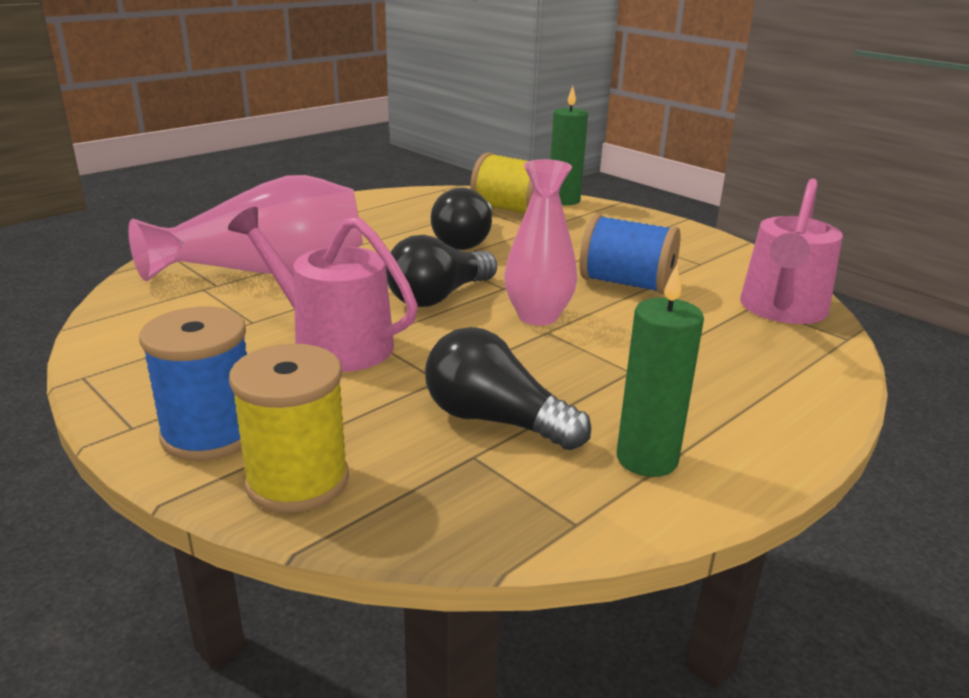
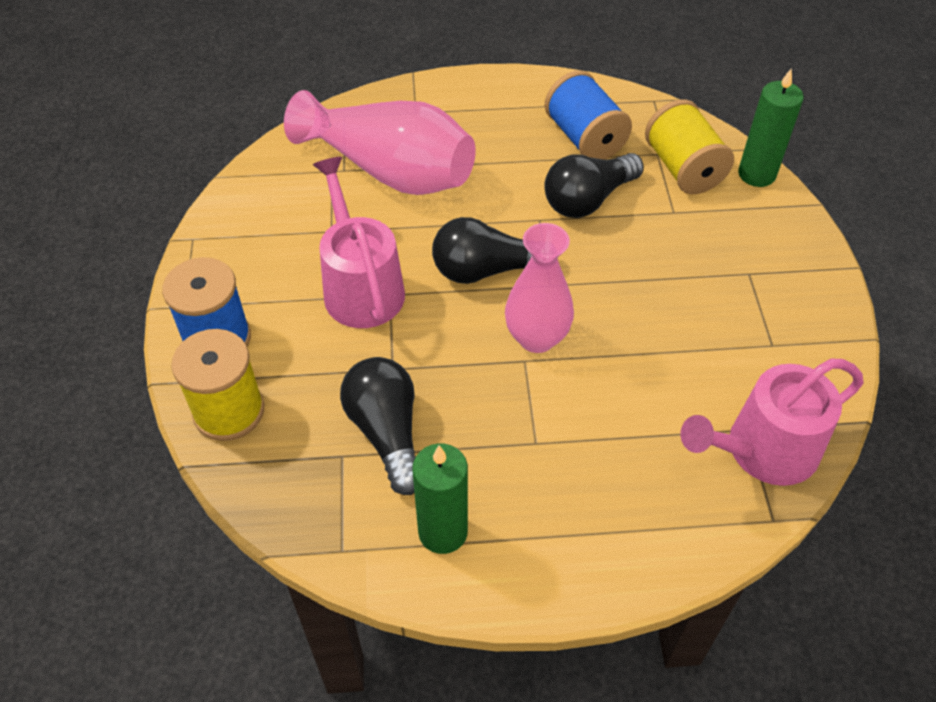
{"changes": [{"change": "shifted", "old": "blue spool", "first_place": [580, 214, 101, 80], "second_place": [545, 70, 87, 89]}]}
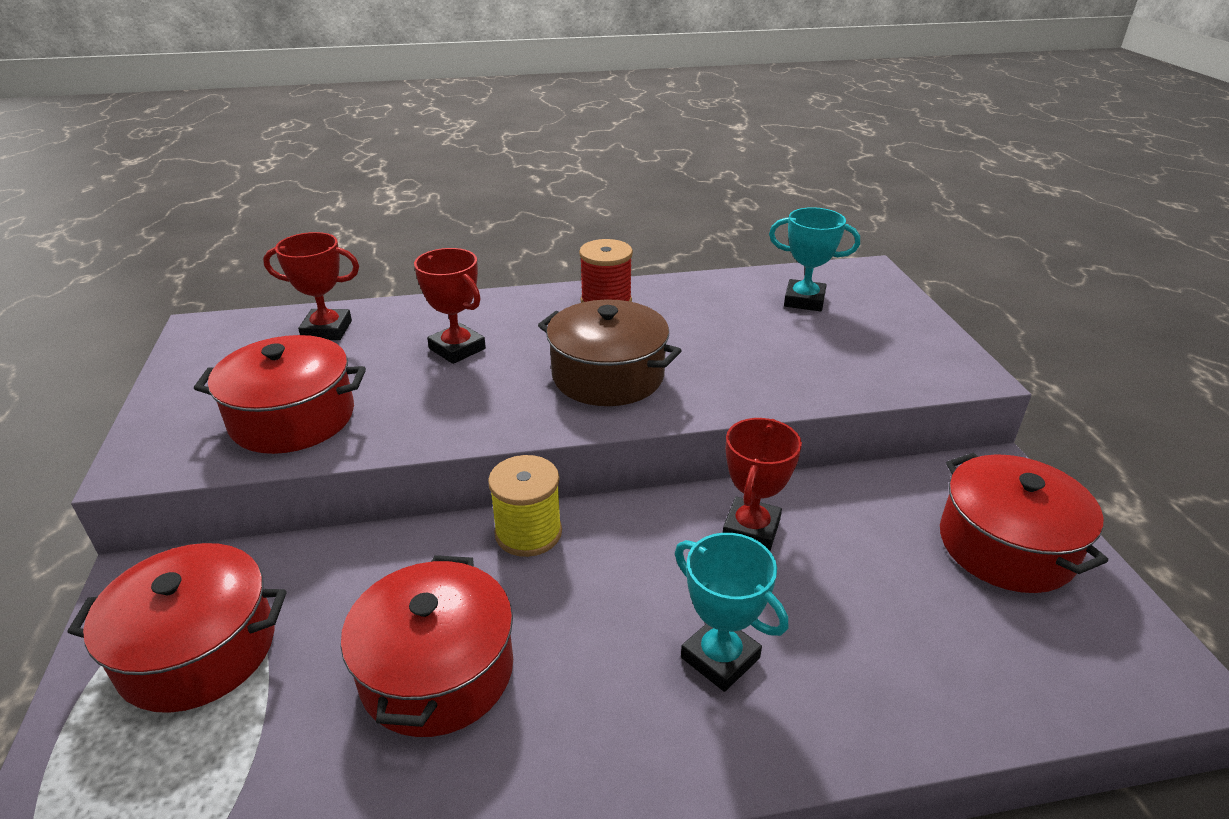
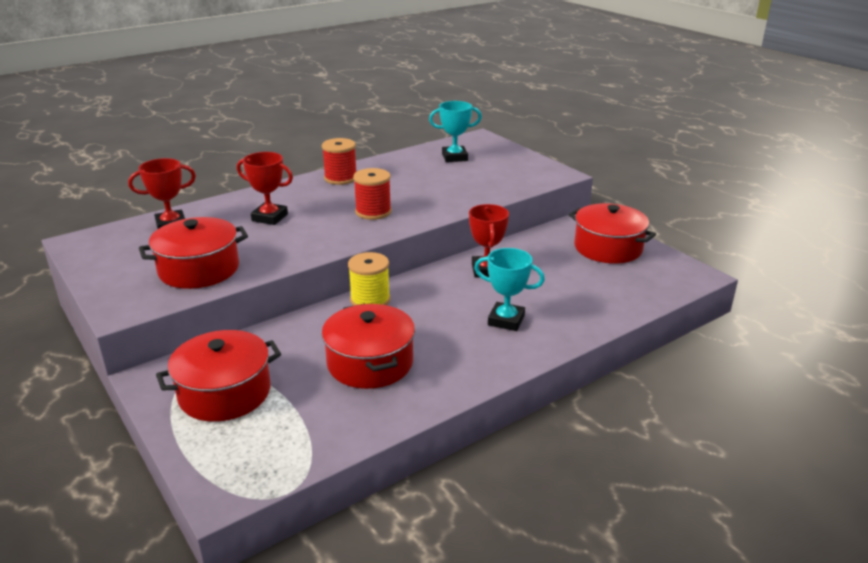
{"changes": [{"change": "swapped", "old": "brown pot", "new": "red spool", "first_place": [538, 299, 144, 107], "second_place": [353, 168, 39, 52]}]}
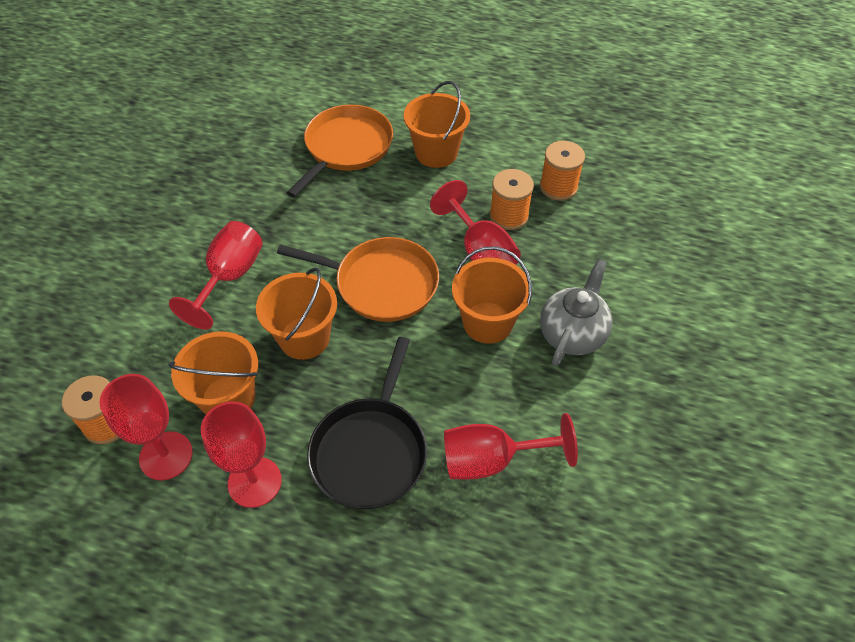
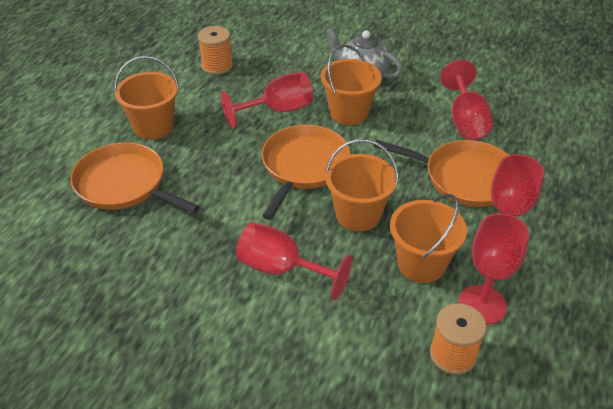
{"changes": [{"change": "repainted", "old": "black pan", "new": "orange pan", "first_place": [307, 337, 120, 172], "second_place": [374, 139, 135, 68]}, {"change": "gone", "old": "orange spool", "first_place": [490, 169, 44, 61]}]}
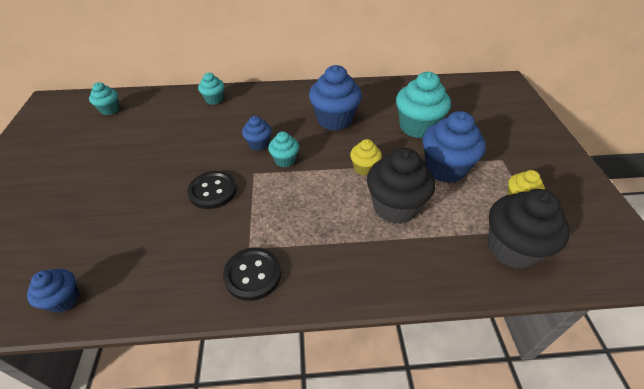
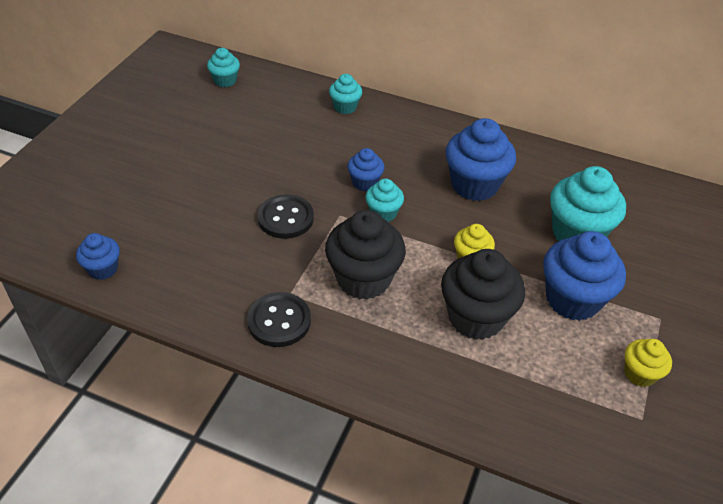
{"changes": [{"change": "shifted", "old": "black cupcake", "first_place": [488, 189, 82, 80], "second_place": [325, 210, 81, 90]}]}
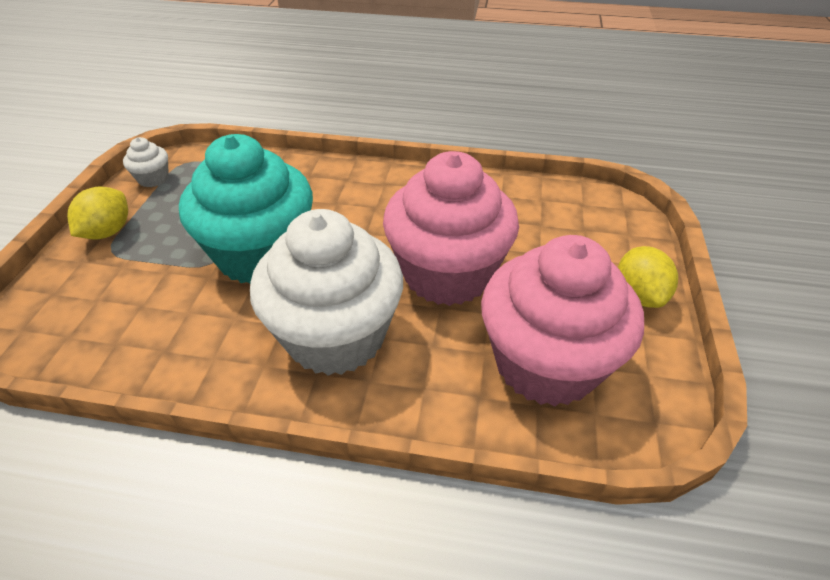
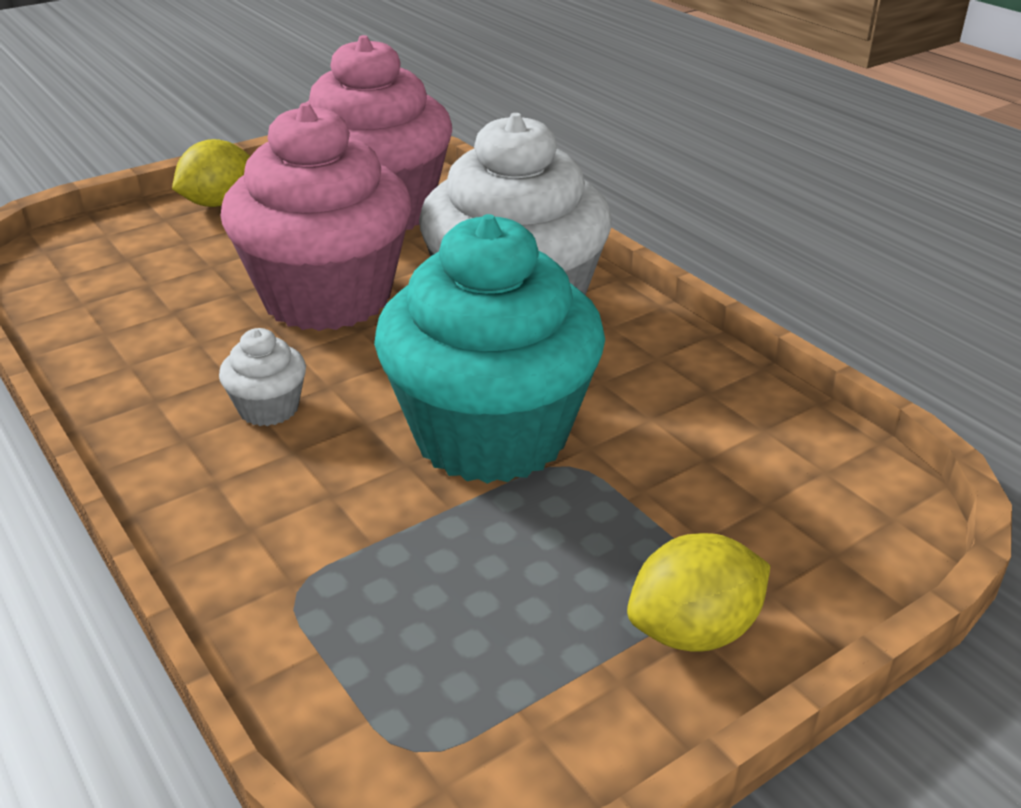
{"changes": [{"change": "shifted", "old": "white cupcake", "first_place": [123, 137, 46, 50], "second_place": [219, 328, 87, 98]}]}
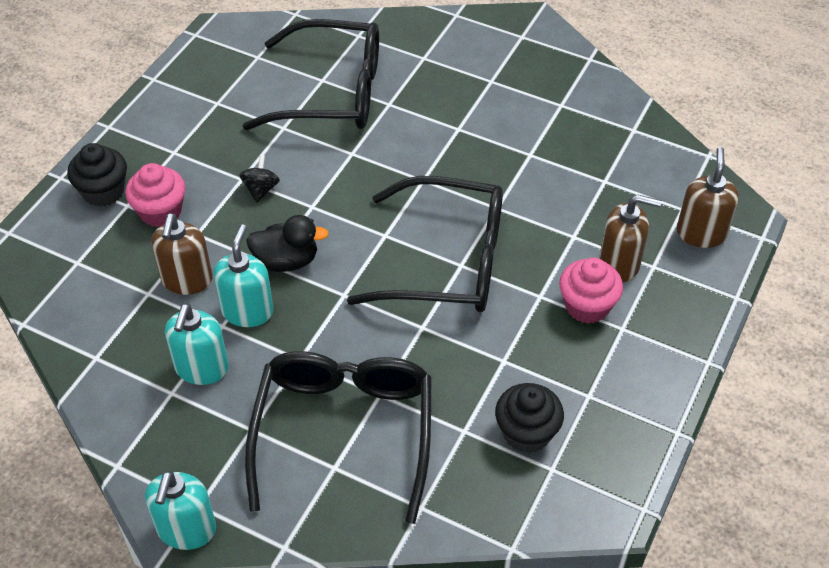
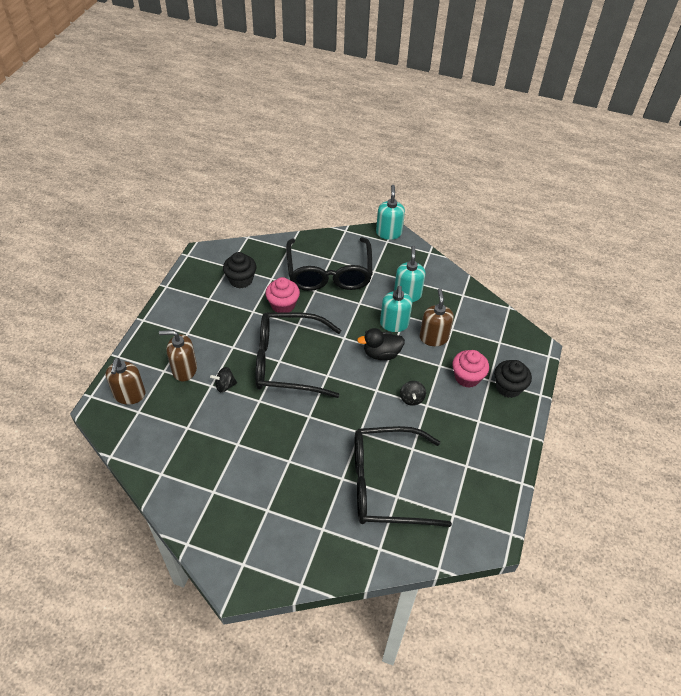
{"changes": [{"change": "shifted", "old": "pink cupcake", "first_place": [559, 258, 64, 66], "second_place": [265, 277, 35, 36]}, {"change": "new", "new": "black spinning top", "second_place": [210, 367, 27, 25]}]}
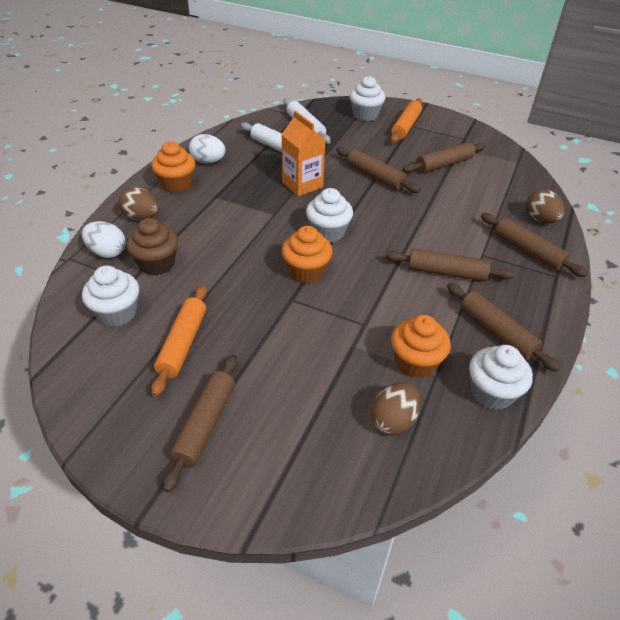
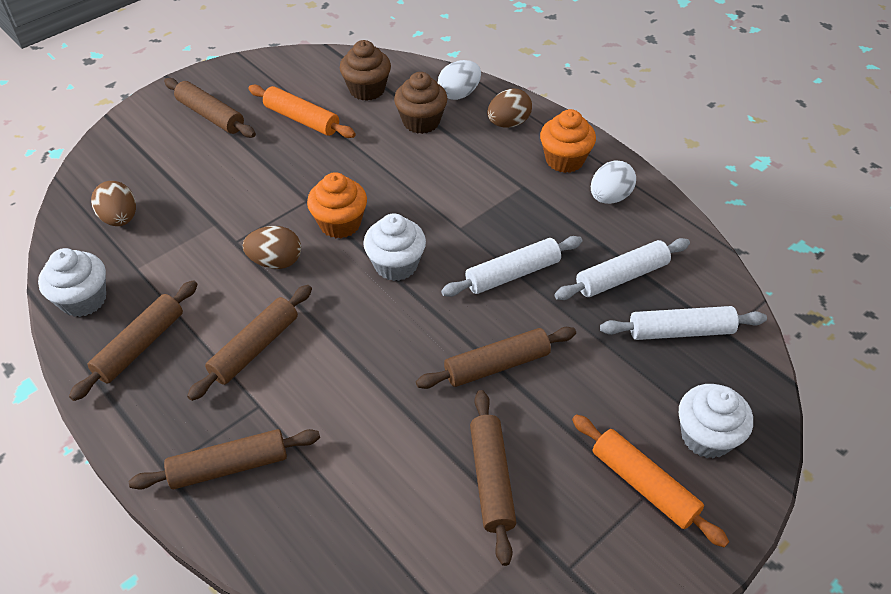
{"changes": [{"change": "repainted", "old": "white cupcake", "new": "brown cupcake", "first_place": [82, 266, 57, 61], "second_place": [340, 40, 51, 61]}, {"change": "swapped", "old": "orange carton", "new": "white rolling pin", "first_place": [281, 111, 44, 85], "second_place": [441, 236, 141, 61]}, {"change": "gone", "old": "orange cupcake", "first_place": [391, 315, 60, 63]}, {"change": "rotated", "old": "brown rolling pin", "first_place": [447, 283, 113, 89], "second_place": [69, 280, 129, 121], "degrees": -45}, {"change": "shifted", "old": "brown egg", "first_place": [526, 189, 39, 35], "second_place": [243, 226, 58, 43]}]}
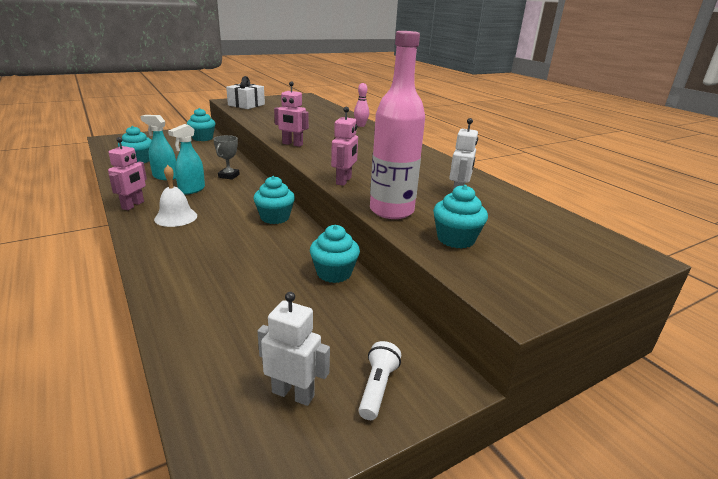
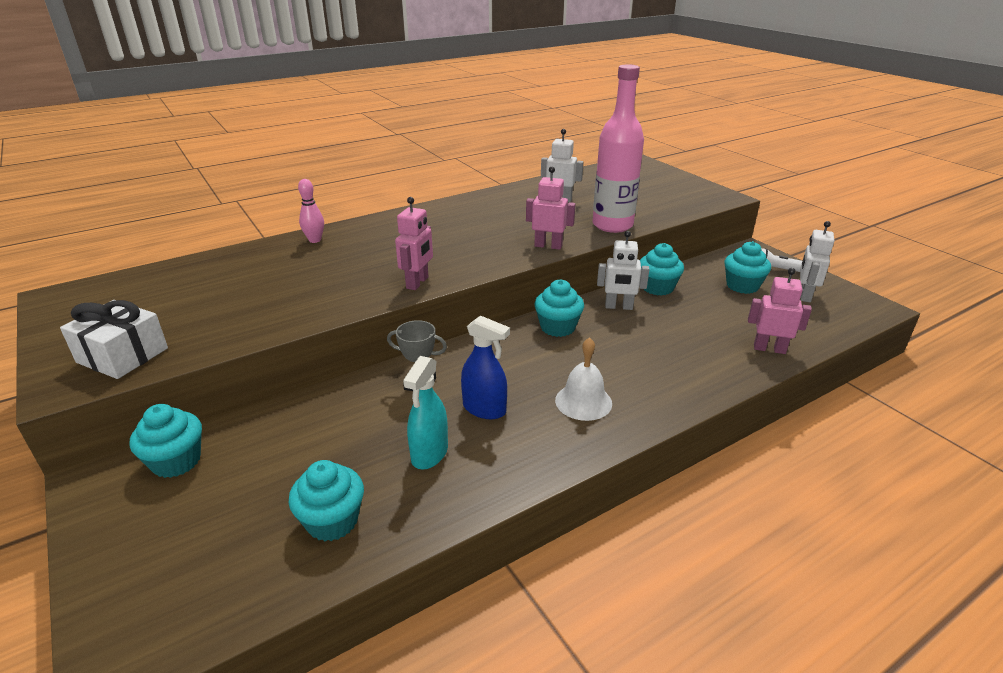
{"changes": [{"change": "shifted", "old": "pink robot", "first_place": [108, 137, 39, 73], "second_place": [748, 268, 64, 86]}, {"change": "repainted", "old": "turquoise spray bottle", "new": "blue spray bottle", "first_place": [168, 124, 37, 71], "second_place": [461, 315, 49, 104]}, {"change": "shifted", "old": "turquoise cupcake", "first_place": [433, 185, 55, 64], "second_place": [724, 241, 47, 53]}, {"change": "new", "new": "white robot", "second_place": [597, 231, 53, 79]}]}
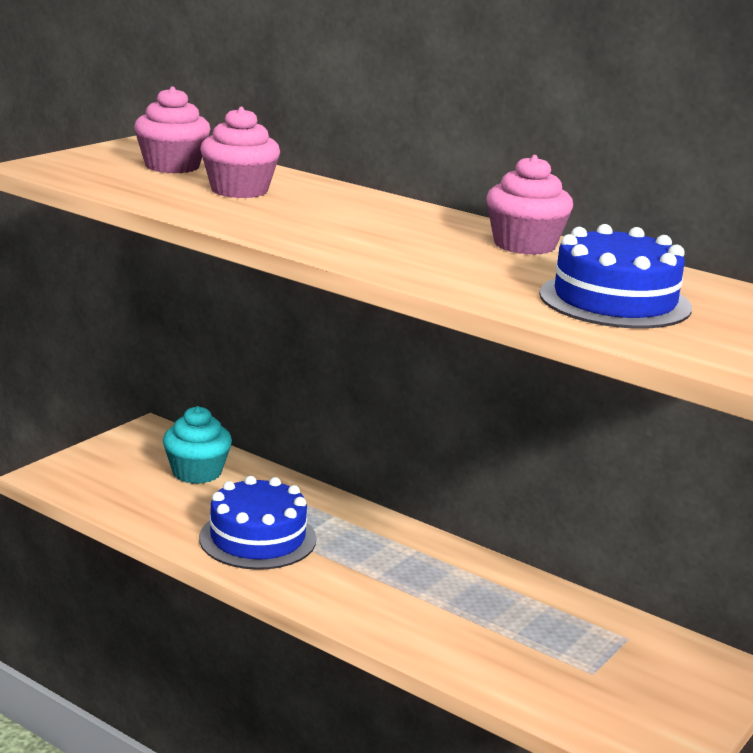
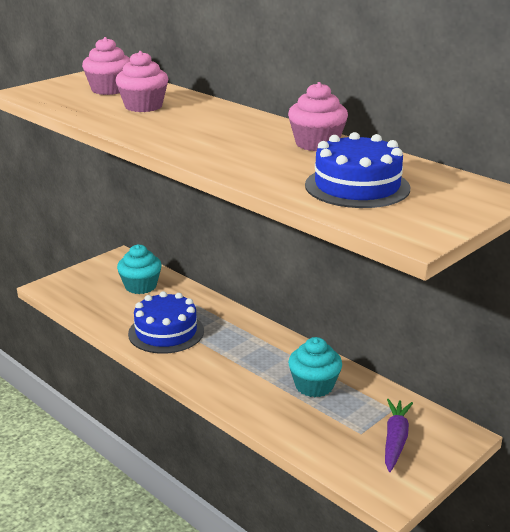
{"changes": [{"change": "new", "new": "turquoise cupcake", "second_place": [288, 337, 54, 60]}, {"change": "new", "new": "purple carrot", "second_place": [385, 399, 28, 73]}]}
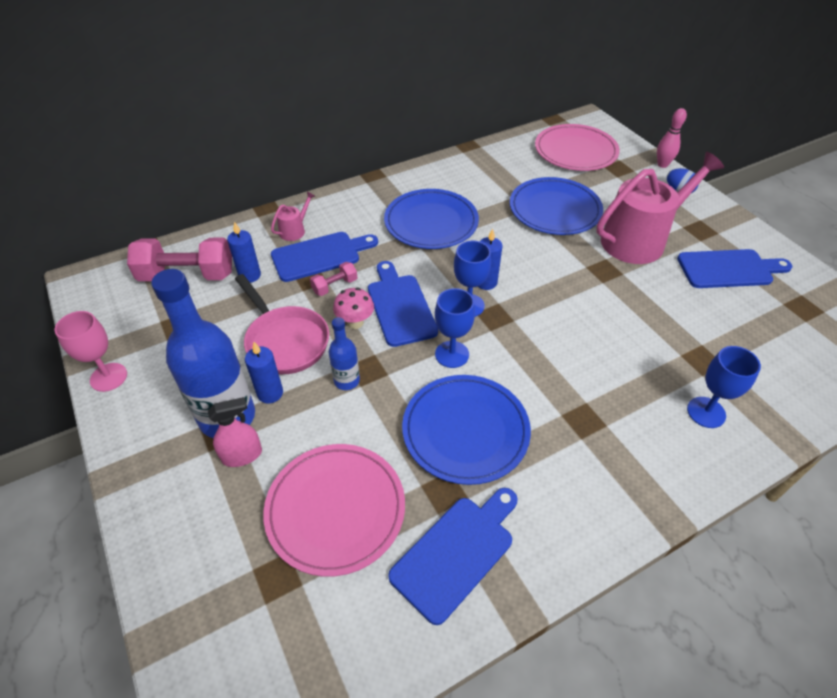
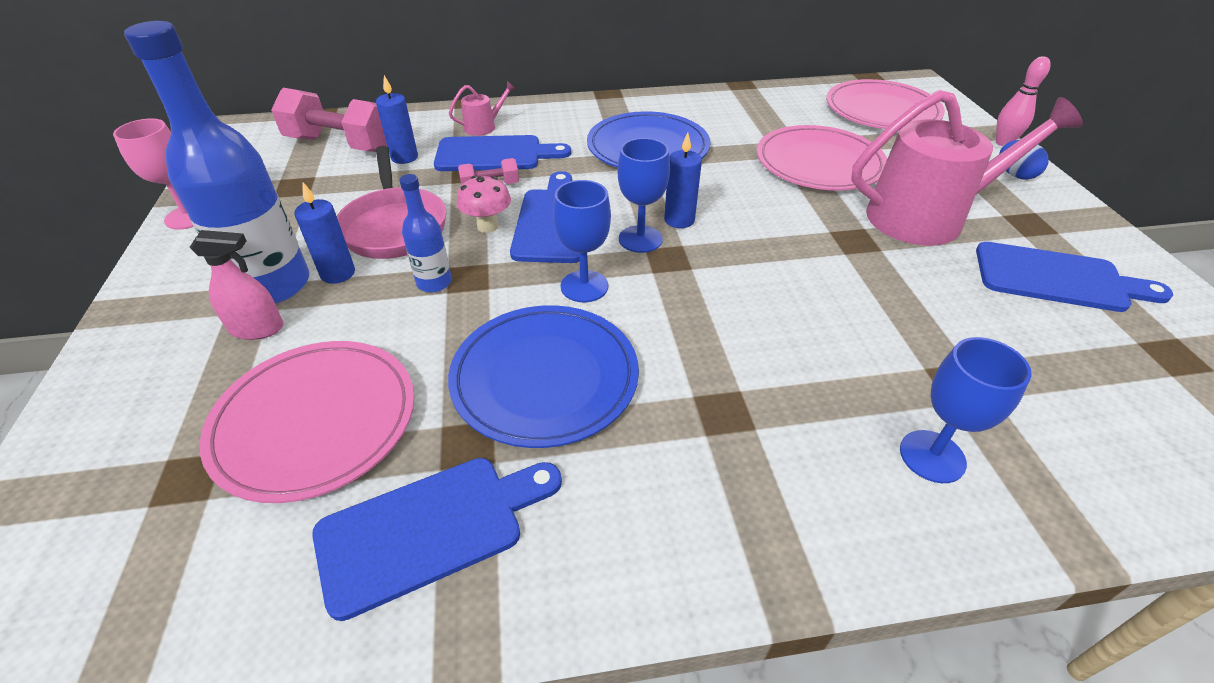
{"changes": [{"change": "repainted", "old": "blue plate", "new": "pink plate", "first_place": [510, 177, 93, 58], "second_place": [757, 125, 130, 66]}]}
